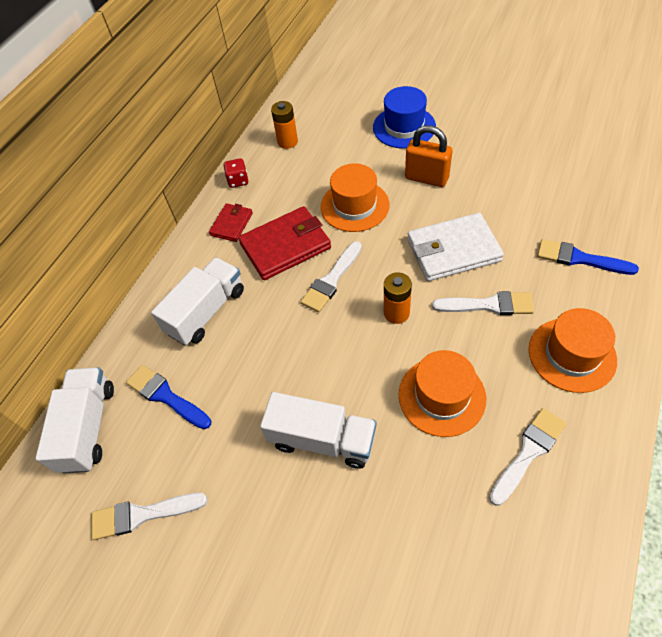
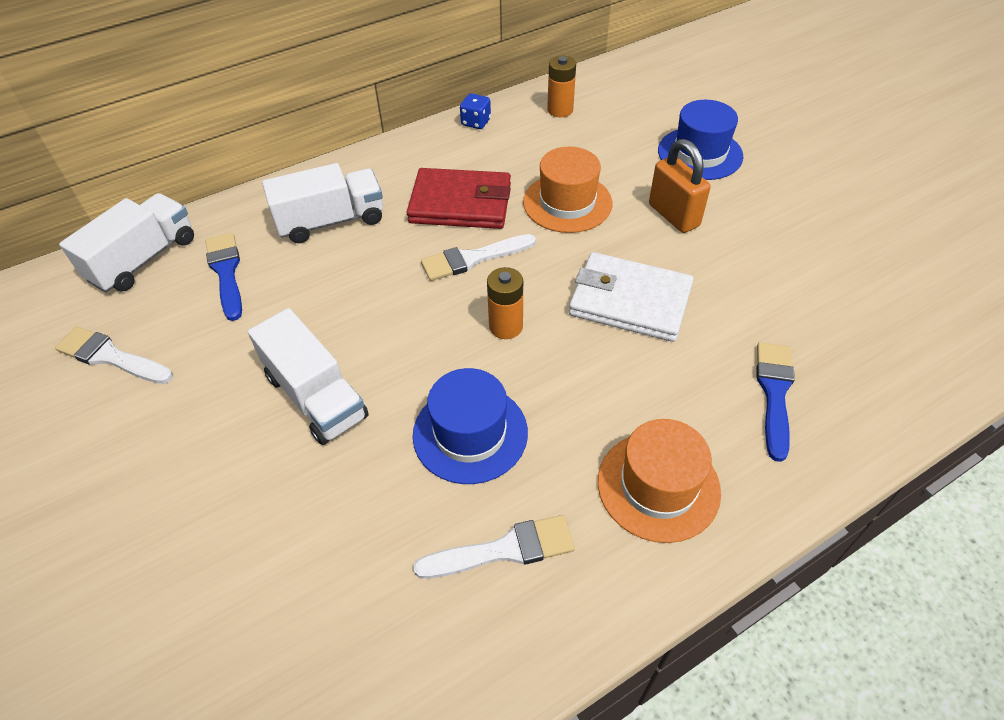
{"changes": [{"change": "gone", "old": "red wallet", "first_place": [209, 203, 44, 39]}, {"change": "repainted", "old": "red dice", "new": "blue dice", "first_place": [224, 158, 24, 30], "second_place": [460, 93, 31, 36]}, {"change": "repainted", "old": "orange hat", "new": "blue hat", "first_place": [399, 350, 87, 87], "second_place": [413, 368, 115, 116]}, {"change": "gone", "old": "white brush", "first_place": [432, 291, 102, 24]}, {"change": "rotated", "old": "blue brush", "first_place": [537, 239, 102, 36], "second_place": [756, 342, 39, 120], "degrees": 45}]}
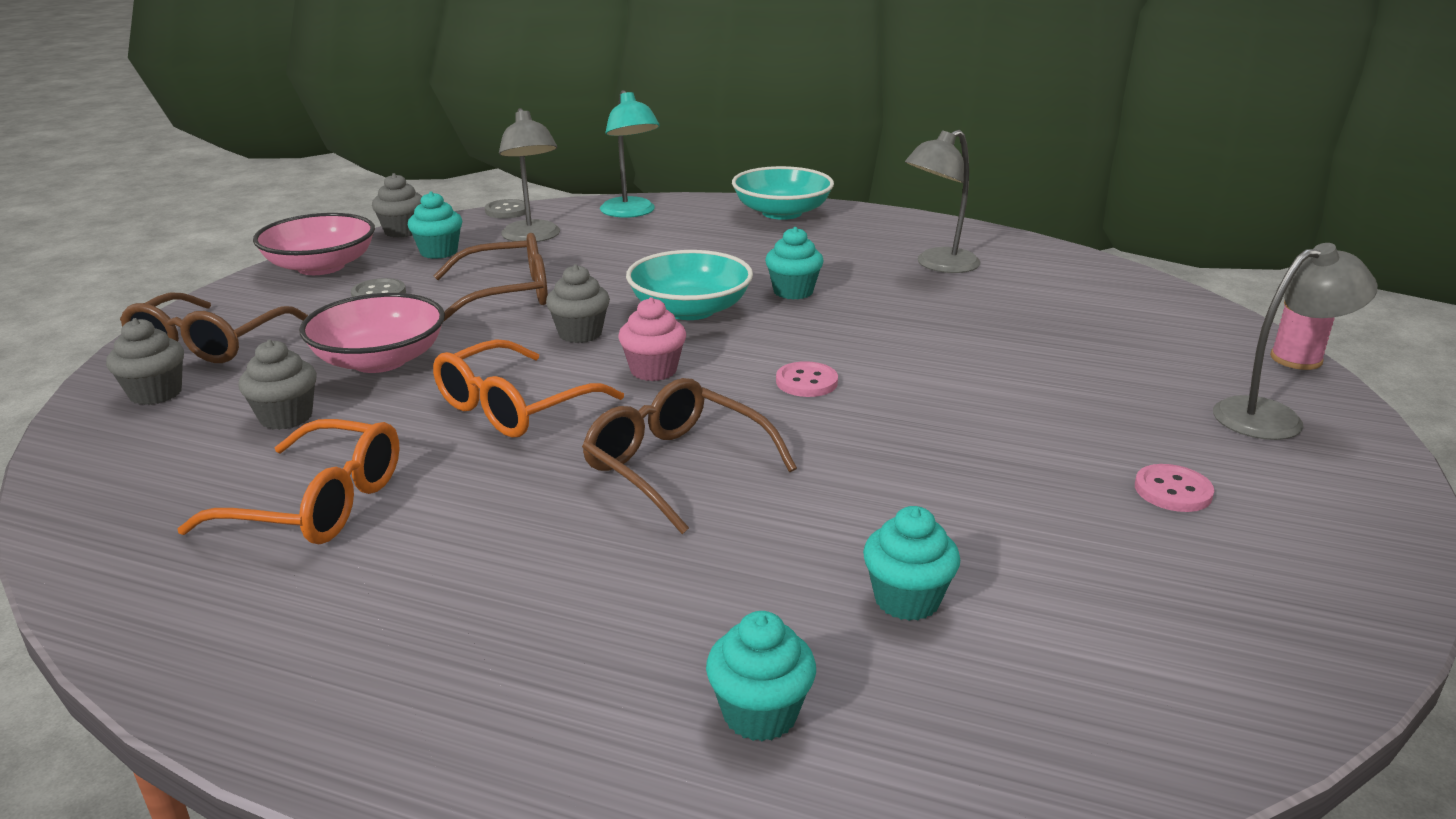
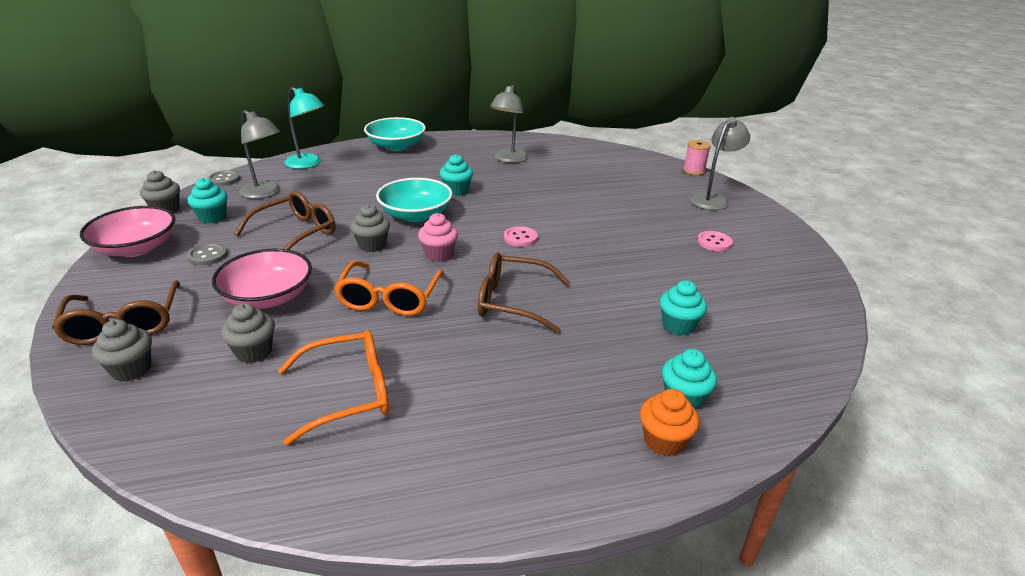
{"changes": [{"change": "new", "new": "orange cupcake", "second_place": [640, 389, 59, 67]}]}
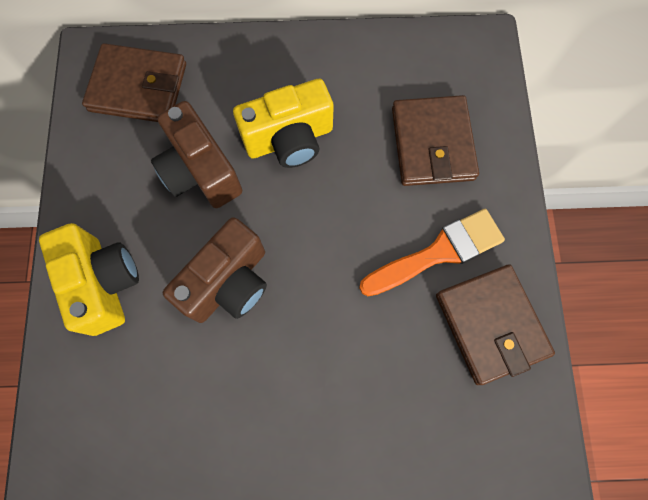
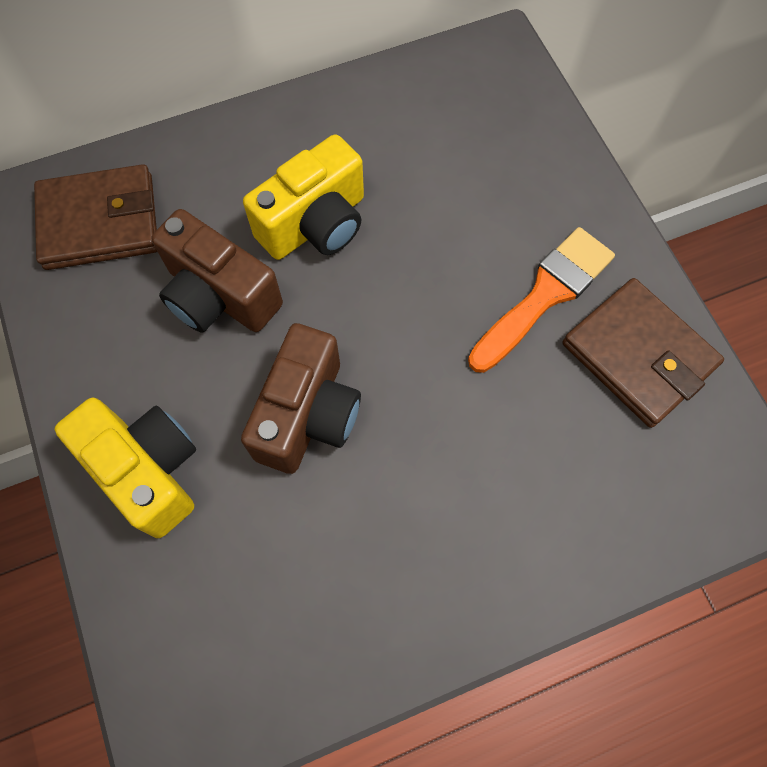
{"changes": [{"change": "gone", "old": "brown wallet", "first_place": [392, 95, 87, 91]}]}
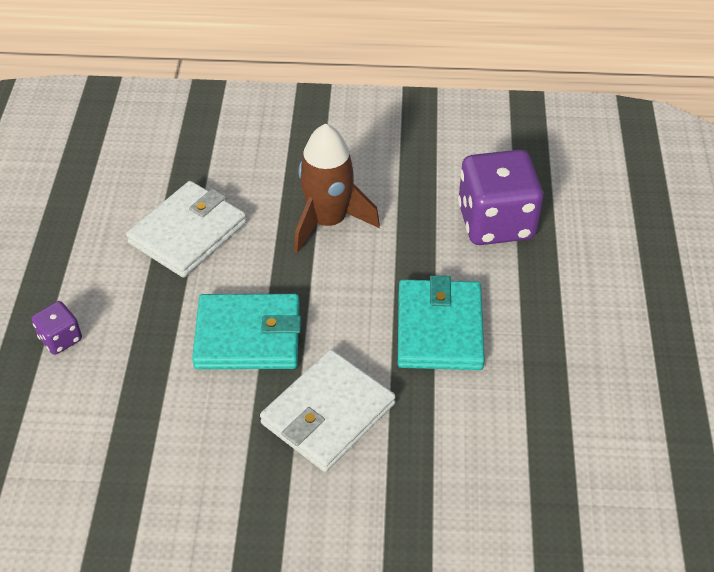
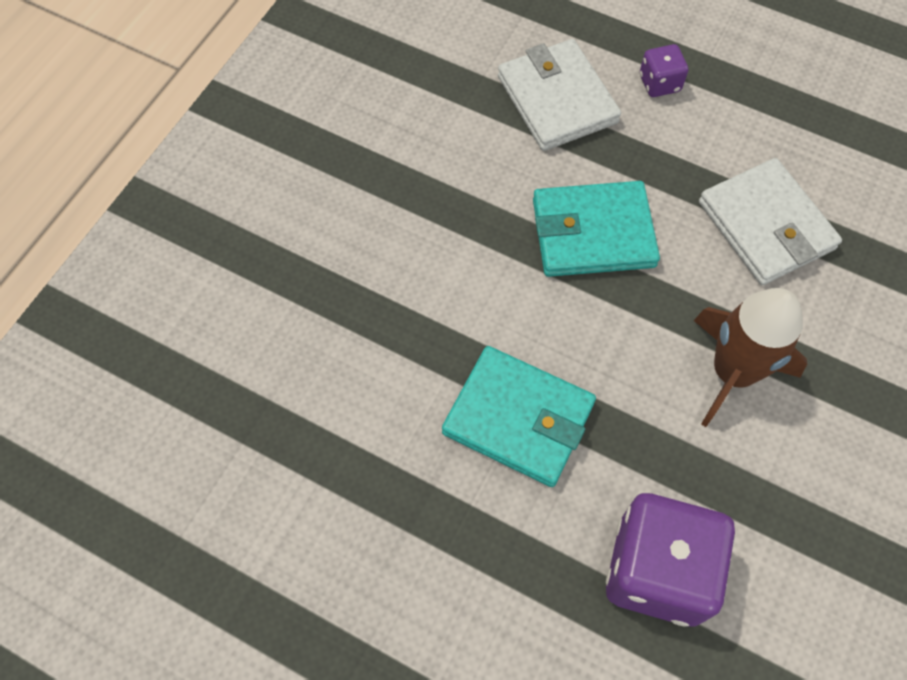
{"changes": [{"change": "rotated", "old": "turquoise wallet", "first_place": [192, 294, 109, 75], "second_place": [533, 181, 127, 96], "degrees": 60}, {"change": "shifted", "old": "white wallet", "first_place": [260, 350, 136, 122], "second_place": [498, 39, 123, 112]}]}
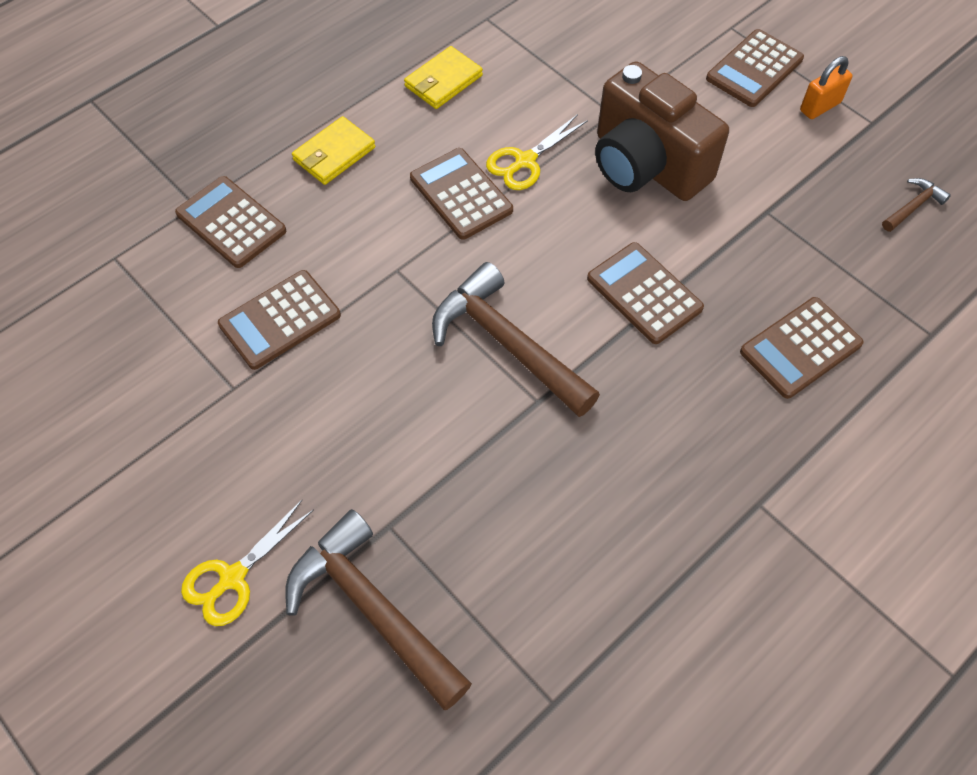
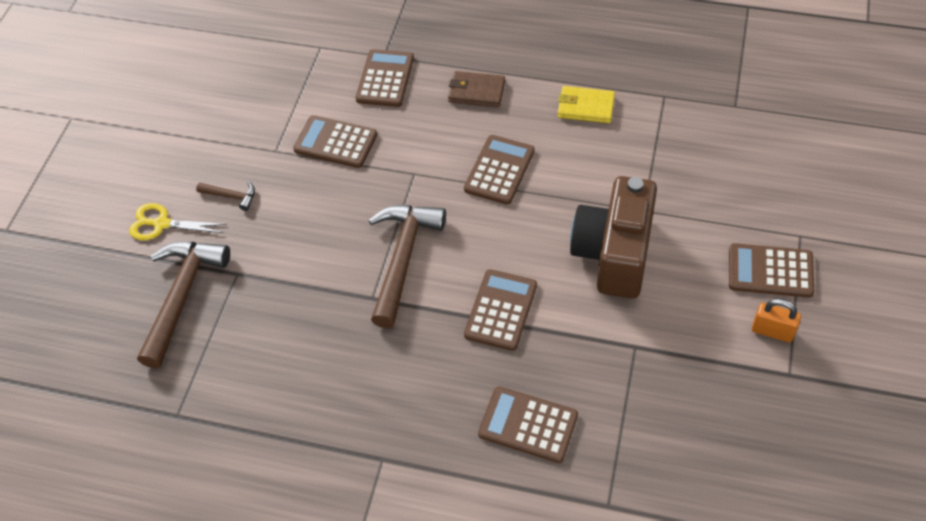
{"changes": [{"change": "repainted", "old": "yellow wallet", "new": "brown wallet", "first_place": [292, 116, 83, 69], "second_place": [448, 71, 57, 36]}, {"change": "gone", "old": "yellow scissors", "first_place": [486, 114, 102, 76]}, {"change": "shifted", "old": "brown hammer", "first_place": [882, 178, 69, 54], "second_place": [196, 182, 59, 29]}]}
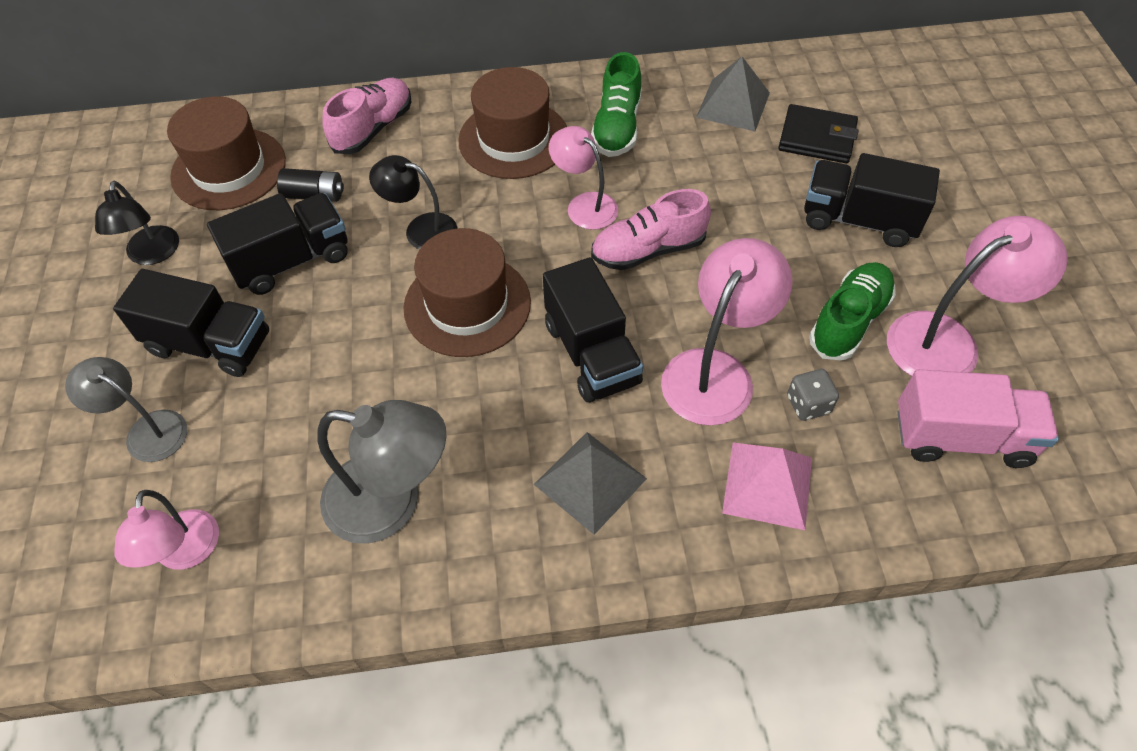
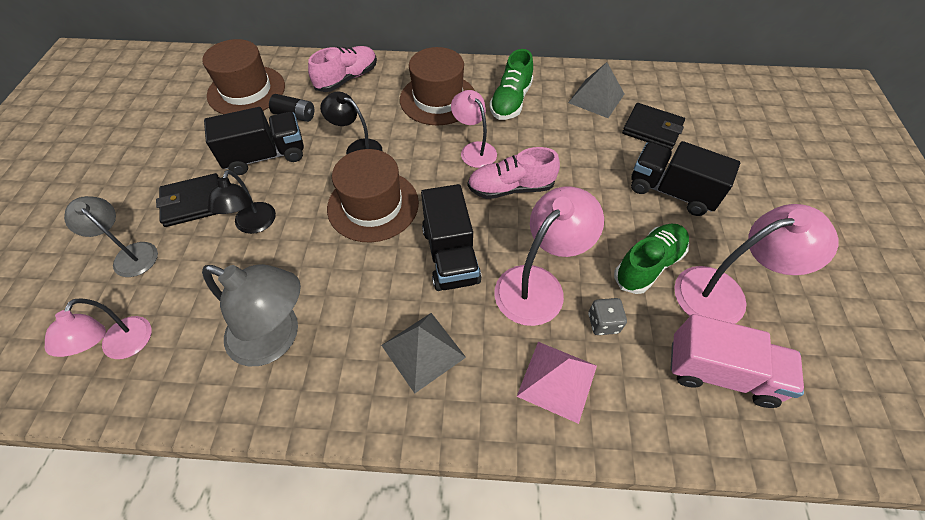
{"changes": [{"change": "shifted", "old": "black lamp", "first_place": [95, 181, 84, 84], "second_place": [207, 170, 69, 64]}, {"change": "swapped", "old": "black truck", "new": "black wallet", "first_place": [113, 269, 156, 108], "second_place": [156, 173, 63, 54]}]}
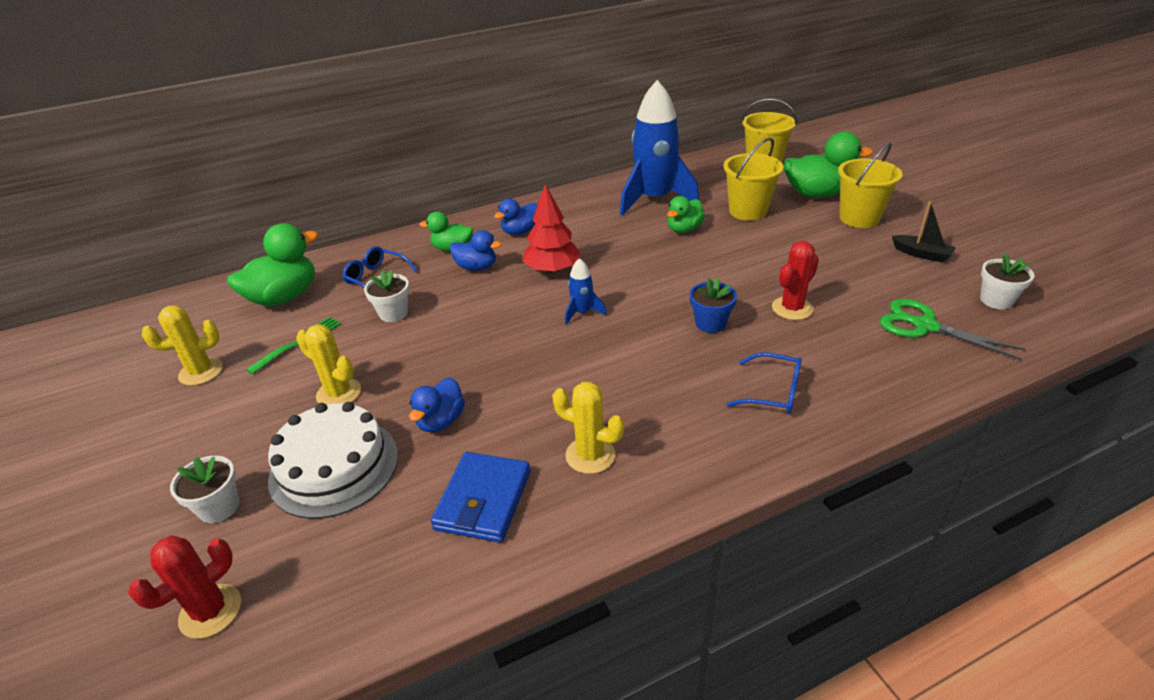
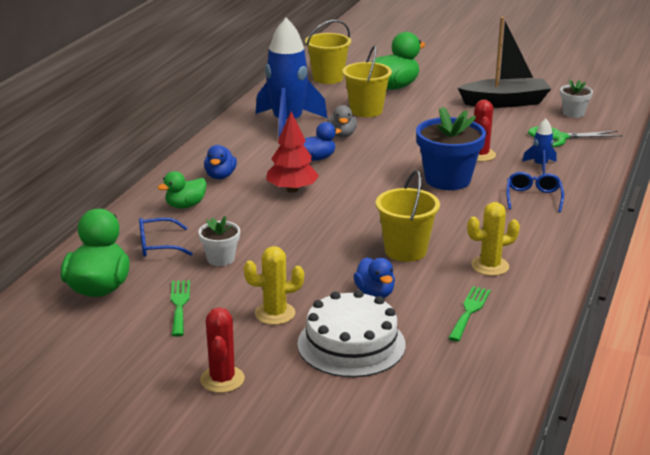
{"changes": [{"change": "shifted", "old": "red cactus", "first_place": [128, 536, 113, 103], "second_place": [200, 307, 45, 86]}, {"change": "gone", "old": "yellow cactus", "first_place": [142, 305, 81, 81]}, {"change": "gone", "old": "white flower pot", "first_place": [170, 456, 69, 67]}, {"change": "swapped", "old": "blue wallet", "new": "green fork", "first_place": [431, 452, 99, 91], "second_place": [448, 286, 43, 56]}, {"change": "shifted", "old": "blue duck", "first_place": [450, 230, 52, 41], "second_place": [303, 122, 38, 39]}, {"change": "shifted", "old": "blue rocket", "first_place": [565, 258, 42, 67], "second_place": [522, 119, 35, 55]}, {"change": "repainted", "old": "green duck", "new": "grey duck", "first_place": [667, 196, 38, 37], "second_place": [327, 105, 30, 33]}, {"change": "scaled", "old": "blue flower pot", "first_place": [690, 277, 47, 56], "second_place": [416, 107, 70, 83], "factor": 1.88}, {"change": "rotated", "old": "blue glasses", "first_place": [726, 352, 76, 62], "second_place": [506, 172, 58, 40], "degrees": -60}, {"change": "shifted", "old": "yellow bucket", "first_place": [838, 142, 65, 86], "second_place": [376, 170, 64, 92]}, {"change": "scaled", "old": "black boat", "first_place": [892, 201, 64, 62], "second_place": [458, 17, 93, 91], "factor": 2.04}]}
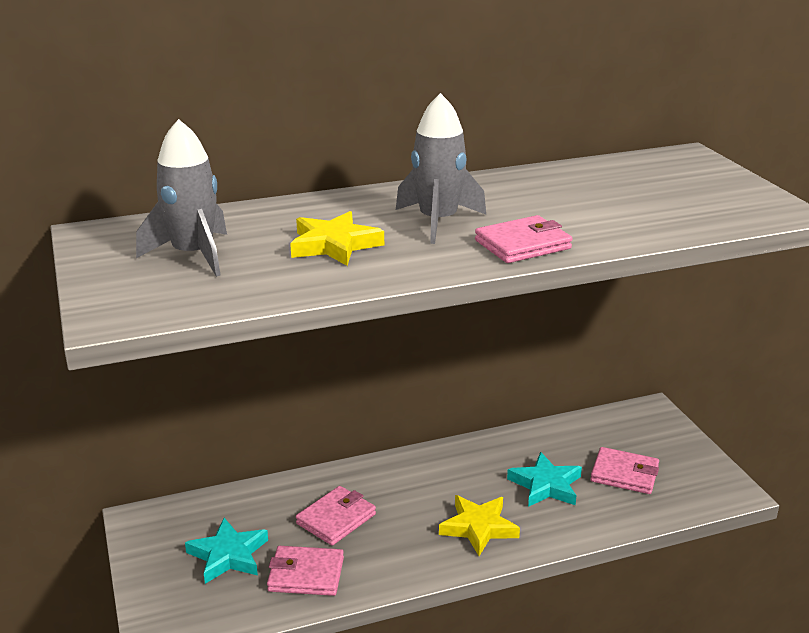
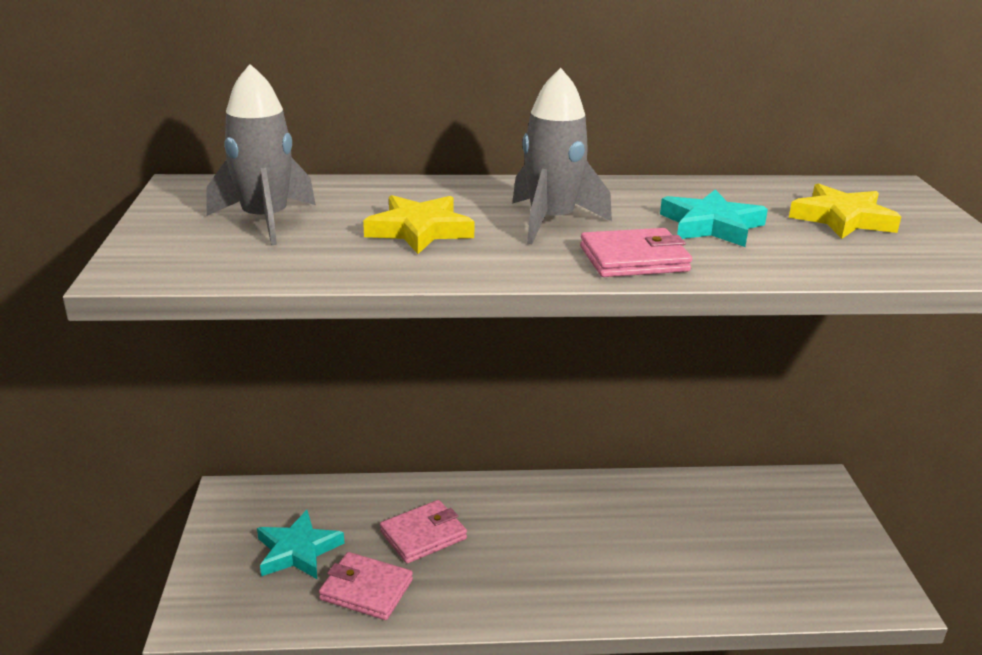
{"changes": [{"change": "shifted", "old": "yellow star", "first_place": [439, 495, 81, 61], "second_place": [789, 183, 112, 56]}, {"change": "shifted", "old": "turquoise star", "first_place": [507, 452, 75, 55], "second_place": [660, 190, 108, 57]}, {"change": "gone", "old": "pink wallet", "first_place": [590, 447, 69, 47]}]}
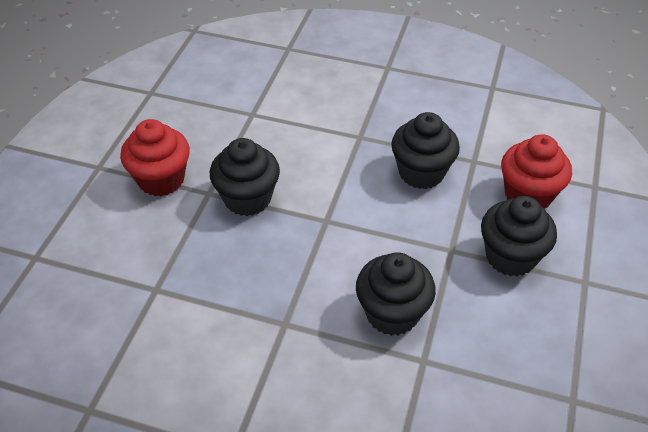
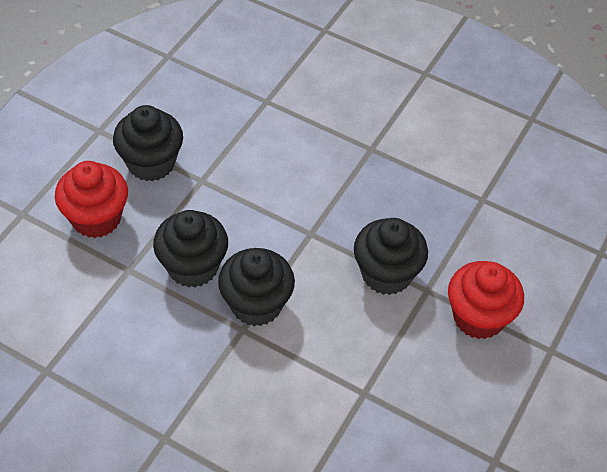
{"changes": [{"change": "shifted", "old": "black cupcake", "first_place": [356, 252, 80, 84], "second_place": [218, 248, 77, 78]}]}
